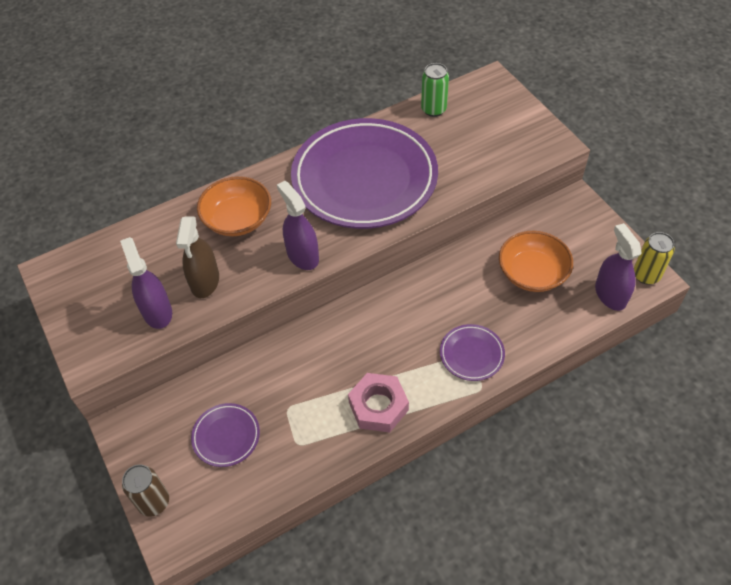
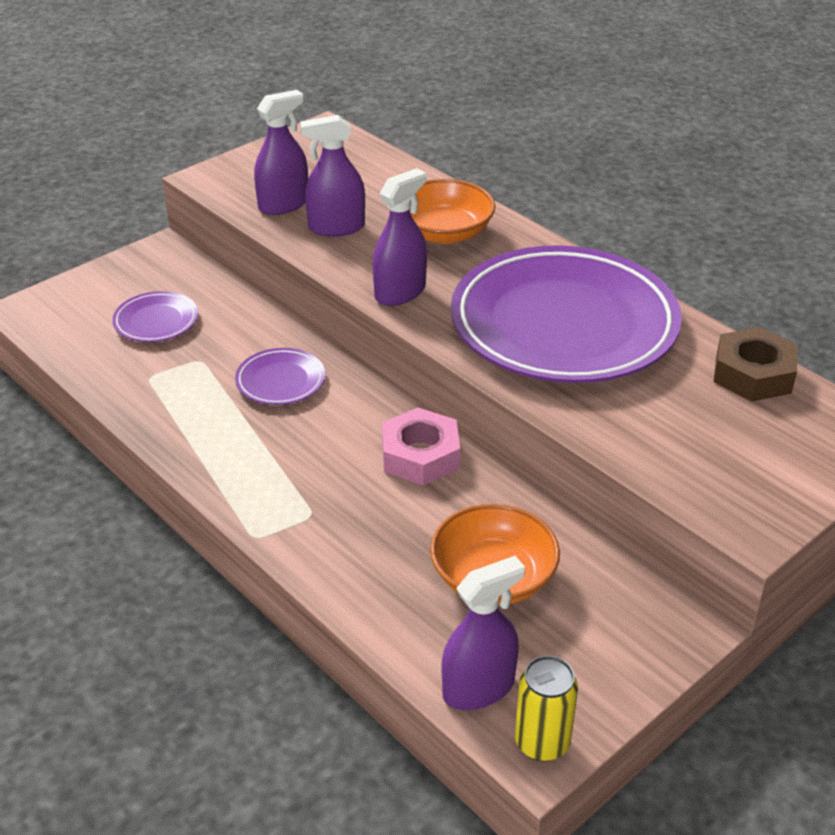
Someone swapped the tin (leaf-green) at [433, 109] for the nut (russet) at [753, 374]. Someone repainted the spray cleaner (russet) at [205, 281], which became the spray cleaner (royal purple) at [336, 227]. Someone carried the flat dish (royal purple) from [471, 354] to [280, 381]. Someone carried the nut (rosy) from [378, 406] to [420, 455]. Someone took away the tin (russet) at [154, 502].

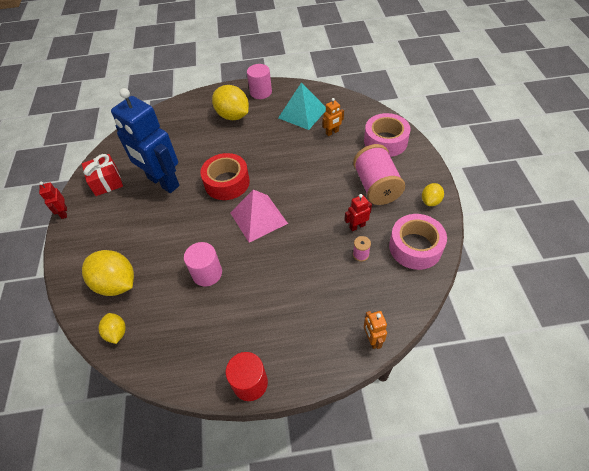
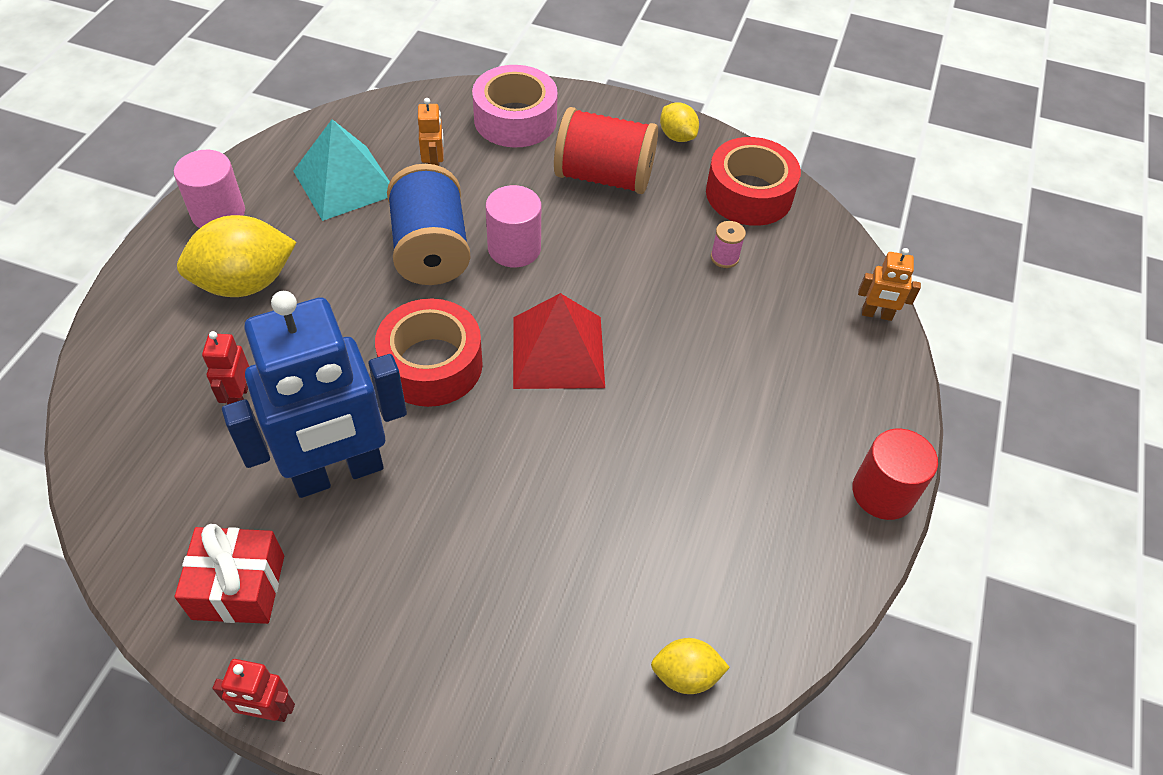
Someone repainted the reel of thread (rosy) at [376, 186], which became the reel of thread (scarlet) at [604, 176]. Someone repainted the solid pyramid (rosy) at [258, 218], which became the solid pyramid (scarlet) at [558, 351]. Someone carried the robot (scarlet) from [357, 226] to [239, 397]. Someone repainted the sticky tape (rosy) at [415, 247], which became the sticky tape (scarlet) at [749, 194]. Someone carried the cylinder shape (rosy) from [207, 273] to [514, 248]. Someone took away the lemon (golden) at [116, 283]. Someone put down the reel of thread (blue) at [431, 250].

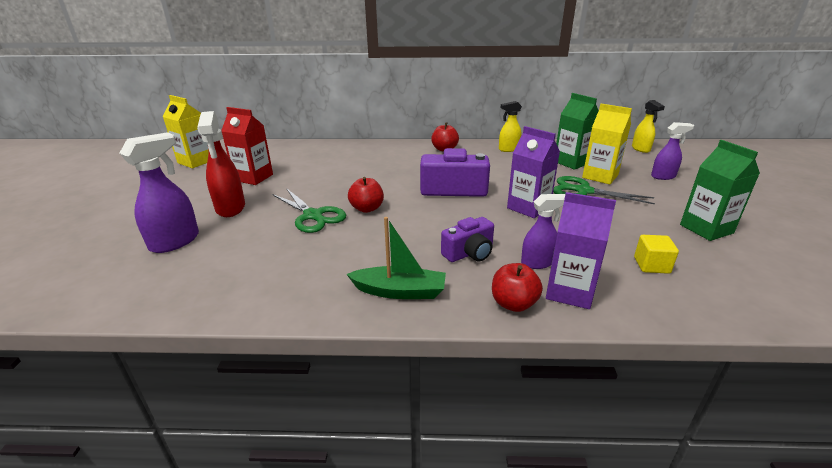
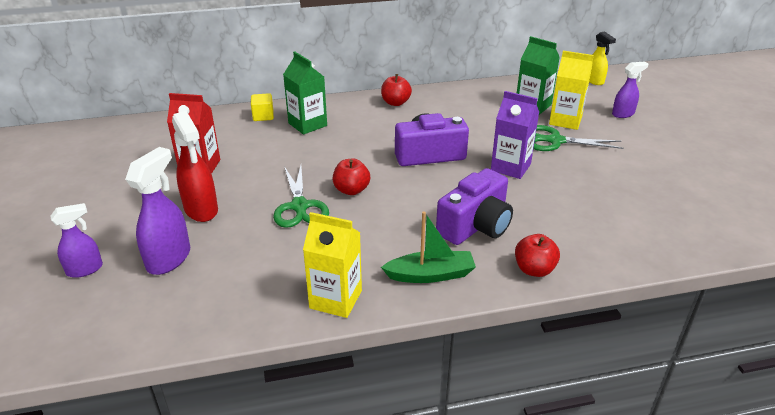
Someone carried the carton (golden) from [196, 161] to [335, 299]. Someone took away the spray cleaner (golden) at [508, 149]. Someone carried the carton (leaf-green) from [706, 229] to [307, 124]. Someone rotated the scissors (leaf-green) at [313, 216] by 45 degrees clockwise. Someone took away the carton (royal purple) at [569, 291]. Someone carried the spray cleaner (royal purple) from [538, 263] to [85, 269]. Someone scaled the photo camera (royal purple) at [469, 253] by 1.56. Someone carried the cube (golden) from [651, 265] to [263, 116].

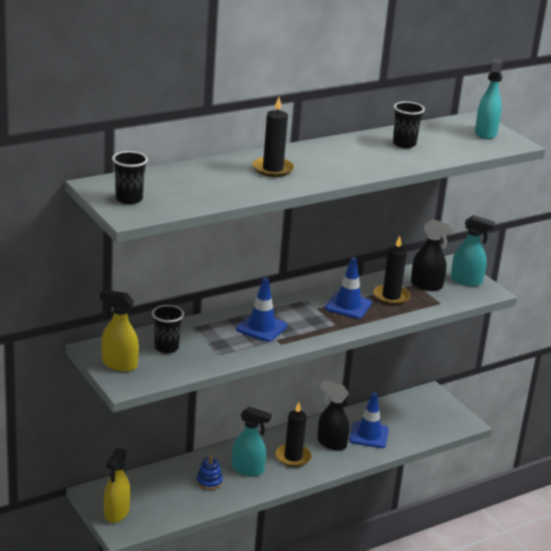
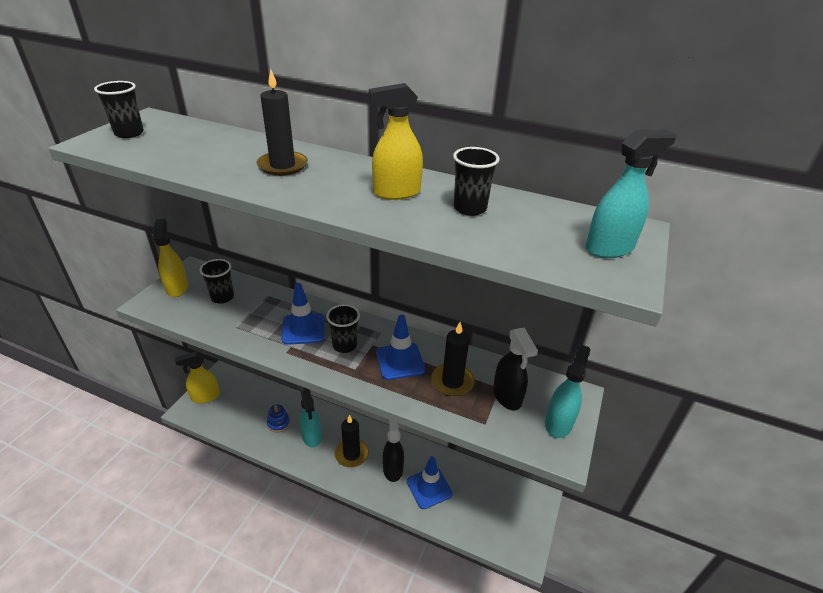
Someone rotated the spray cleaner (turquoise) at [466, 281] by 135 degrees counterclockwise. Someone put down the spray cleaner (golden) at [396, 193]. Someone put down the cup (ebony) at [344, 345].

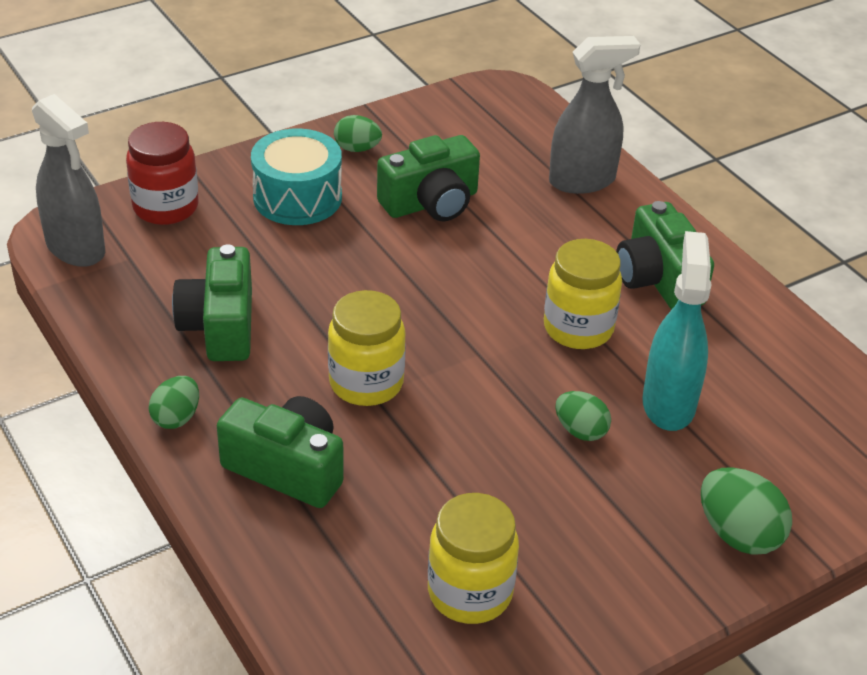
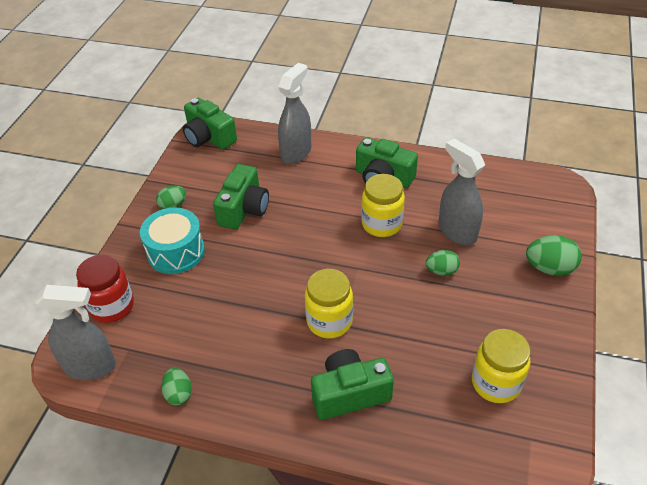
Someone repainted the spray cleaner (turquoise) at [668, 404], which became the spray cleaner (ash-grey) at [457, 231]. Someone carried the photo camera (leaf-green) from [220, 326] to [209, 137]. Someone carried the toy egg (leaf-green) from [176, 418] to [179, 394].

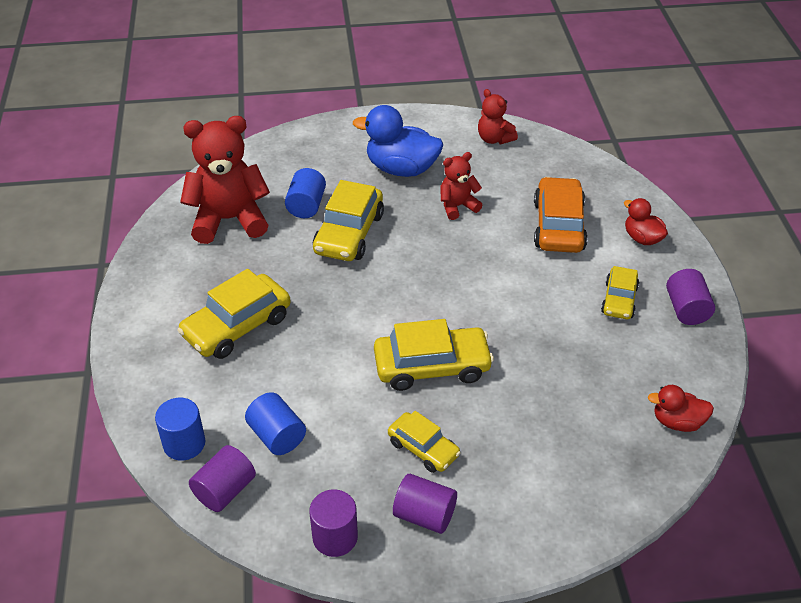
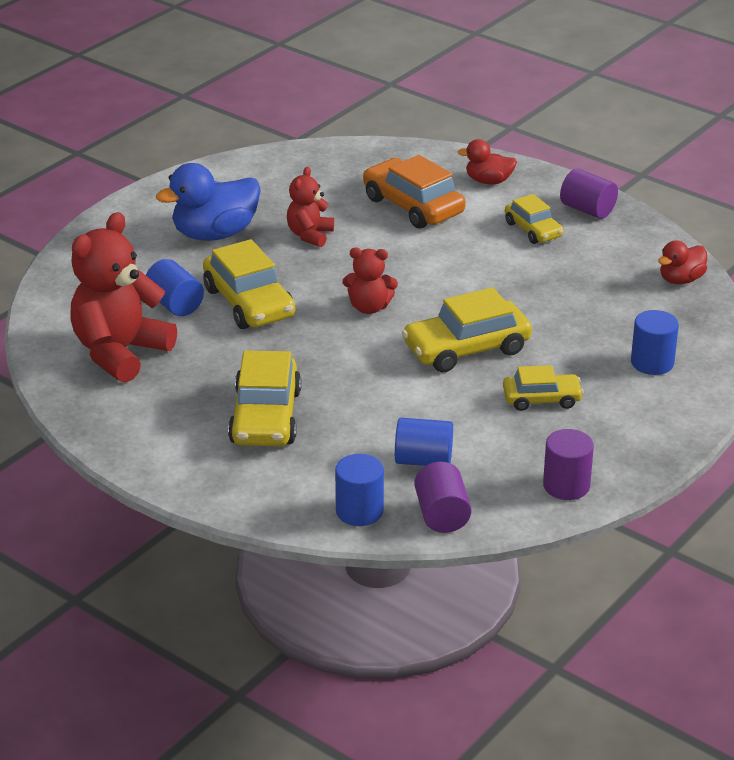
Someone carried the teddy (scarlet) from [494, 139] to [369, 307]. Someone rotated the toy car (golden) at [432, 366] by 150 degrees counterclockwise. Someone took away the cylinder shape (royal purple) at [424, 515]. Someone put down the cylinder shape (blue) at [652, 363].

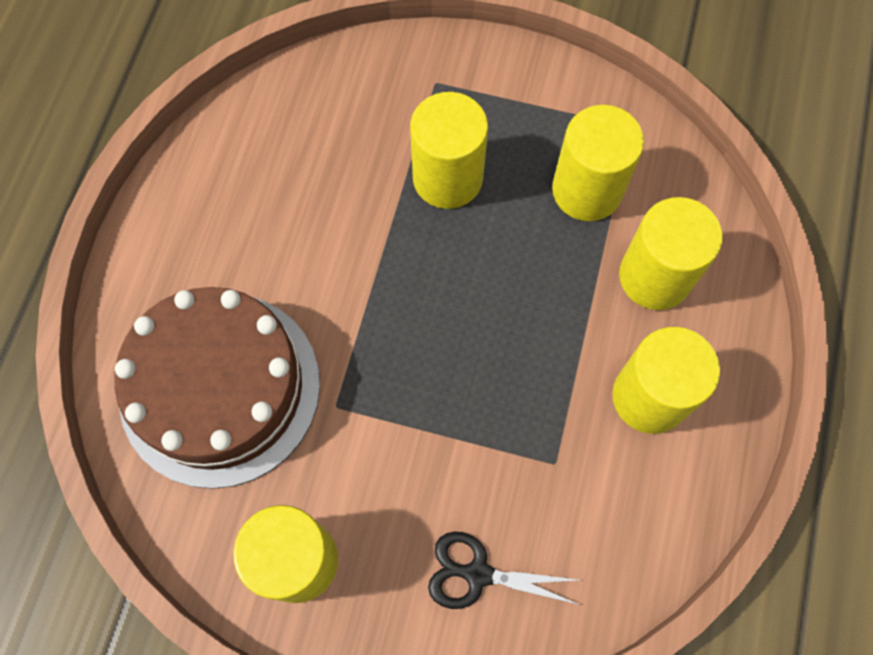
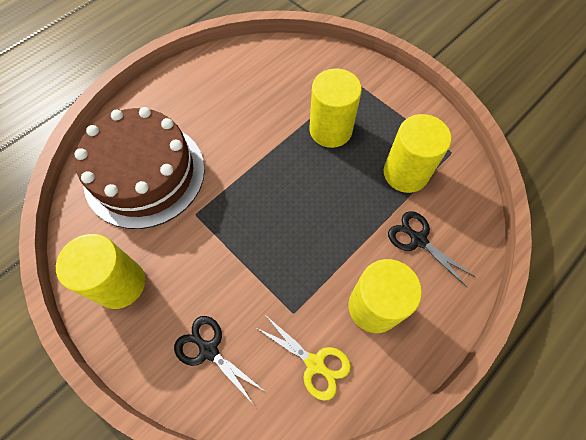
Someone swapped the cylinder shape (golden) at [655, 277] for the scissors (ebony) at [418, 240]. Someone put down the scissors (golden) at [315, 363].

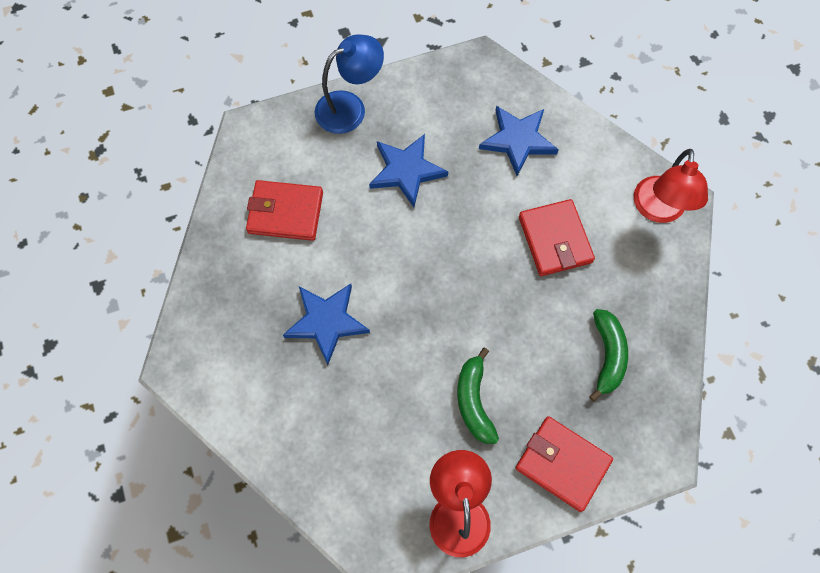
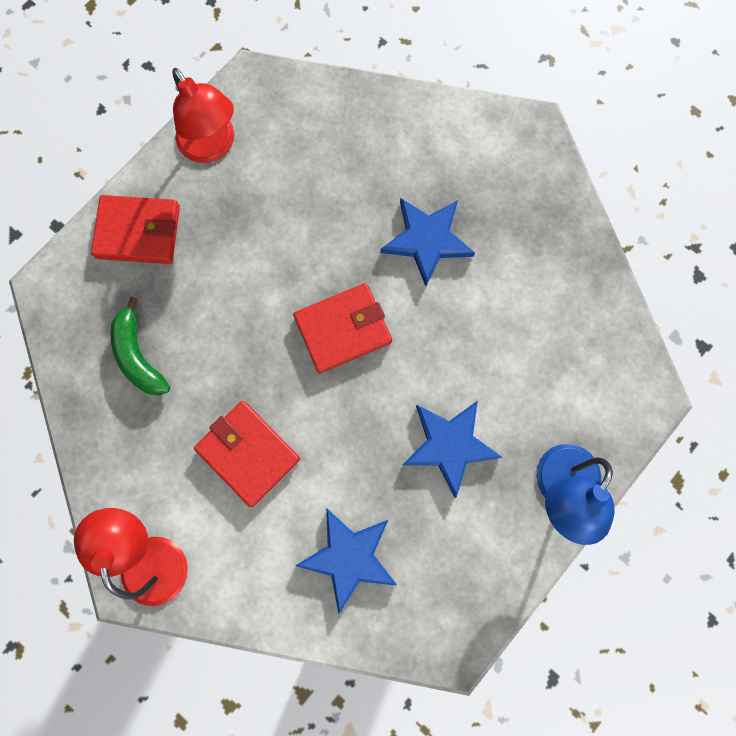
Someone carried the wallet (scarlet) from [285, 213] to [343, 329]. Someone took away the banana (leaf-green) at [474, 401].

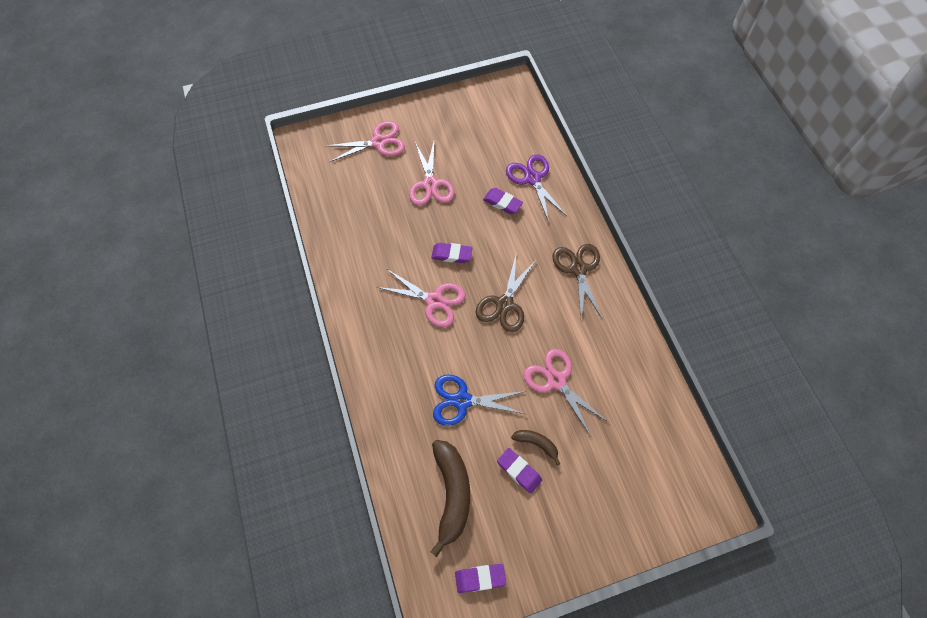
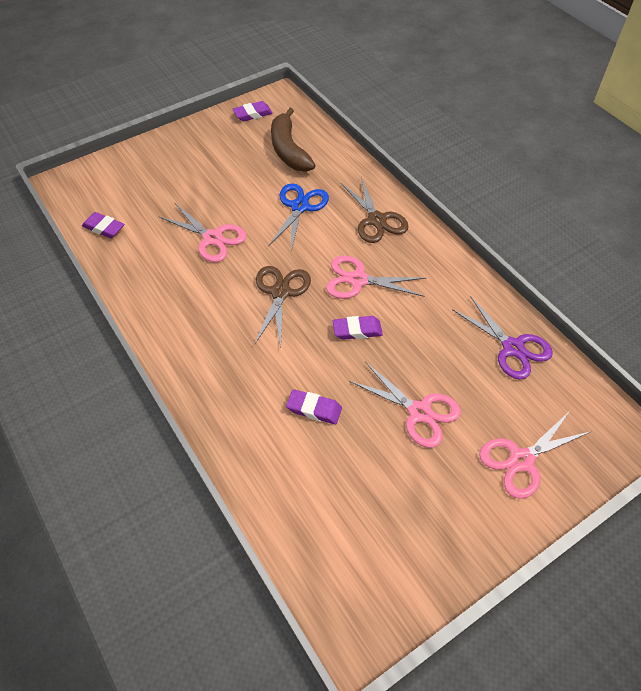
Someone rotated the scissors (rosy) at [430, 184] by 150 degrees clockwise. Someone carried the scissors (royal purple) from [532, 178] to [512, 348]. Someone carried the scissors (russet) from [578, 269] to [376, 220]. Someone rotated the scissors (blue) at [462, 400] by 60 degrees counterclockwise. Someone took away the banana (russet) at [536, 444]. Someone carried the pencil eraser (royal purple) from [519, 471] to [104, 228].

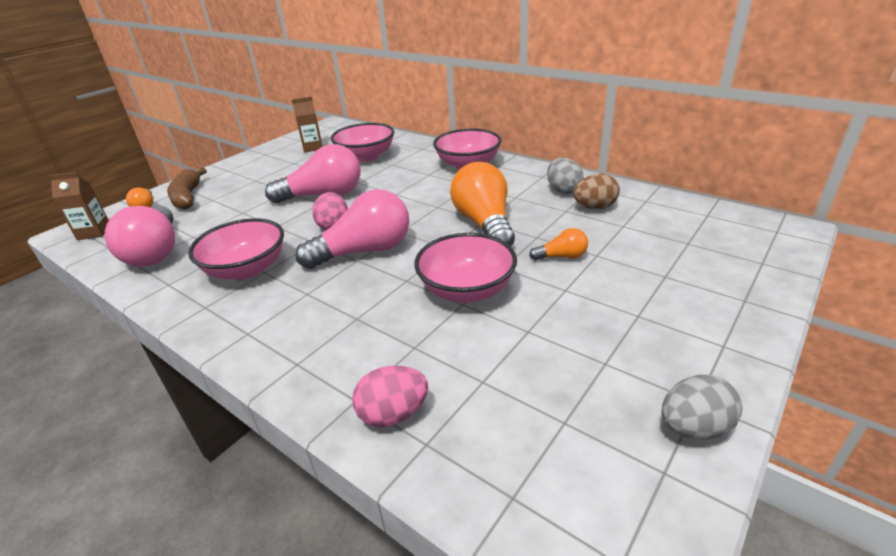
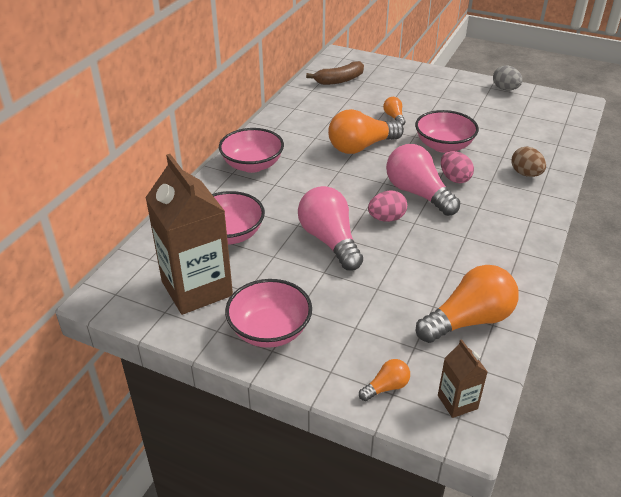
Someone scaled the carton (russet) at [312, 147] by 2.17. Someone took away the toy egg (ash-grey) at [563, 190]. Someone carried the banana (russet) from [188, 197] to [339, 80]. Someone carried the toy egg (russet) from [594, 207] to [525, 174]. Someone repainted the lightbulb (rosy) at [156, 252], which became the lightbulb (orange-coloured) at [468, 320]. Someone carried the deep dish (rosy) from [246, 269] to [270, 330]. Someone carried the toy egg (rosy) from [393, 414] to [454, 178].

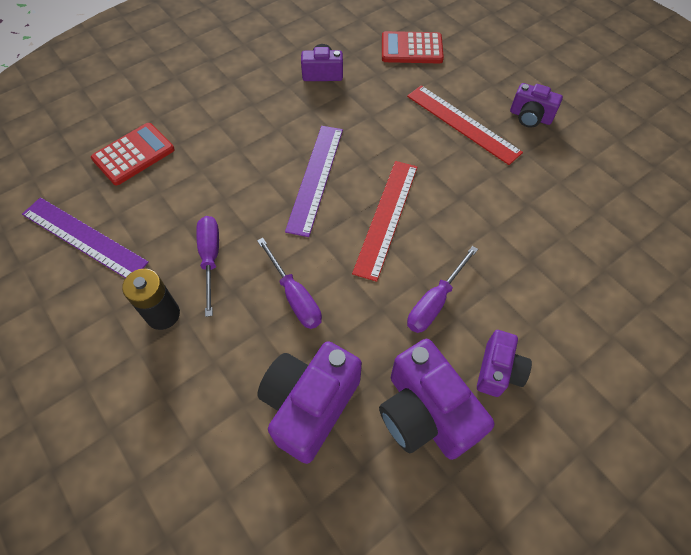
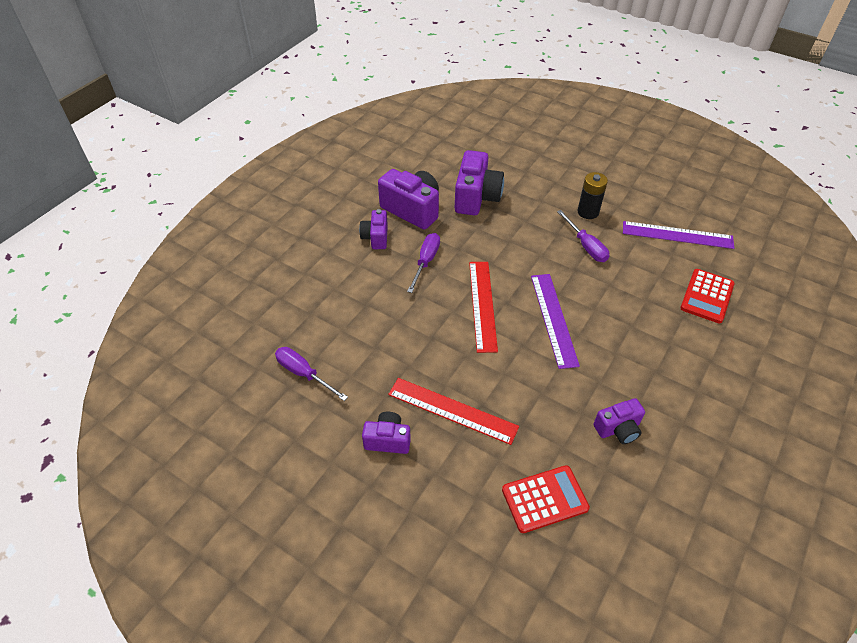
Someone carried the hand screwdriver (royal purple) from [295, 296] to [304, 374].

